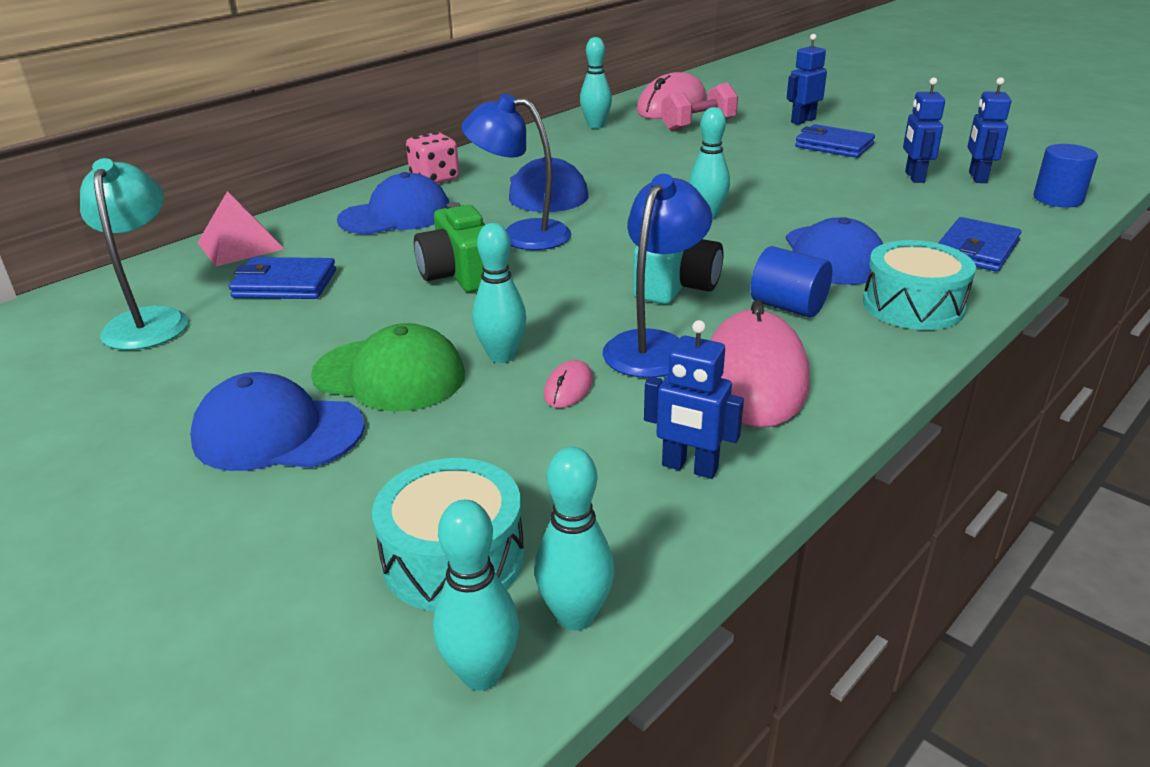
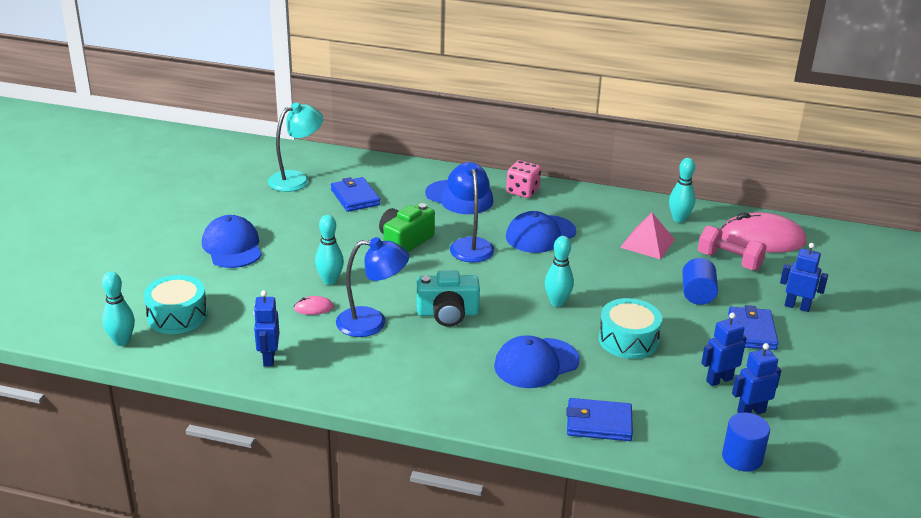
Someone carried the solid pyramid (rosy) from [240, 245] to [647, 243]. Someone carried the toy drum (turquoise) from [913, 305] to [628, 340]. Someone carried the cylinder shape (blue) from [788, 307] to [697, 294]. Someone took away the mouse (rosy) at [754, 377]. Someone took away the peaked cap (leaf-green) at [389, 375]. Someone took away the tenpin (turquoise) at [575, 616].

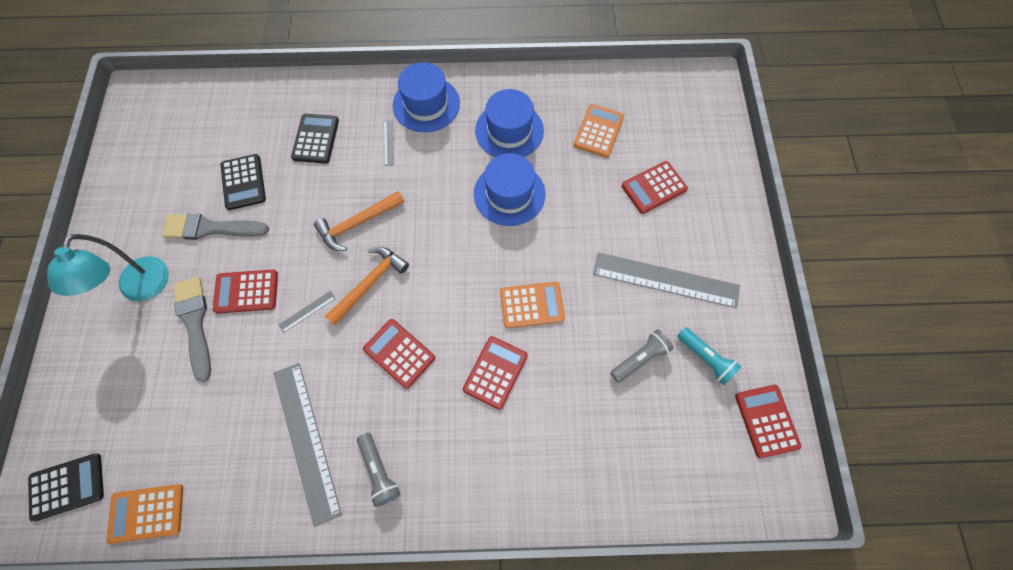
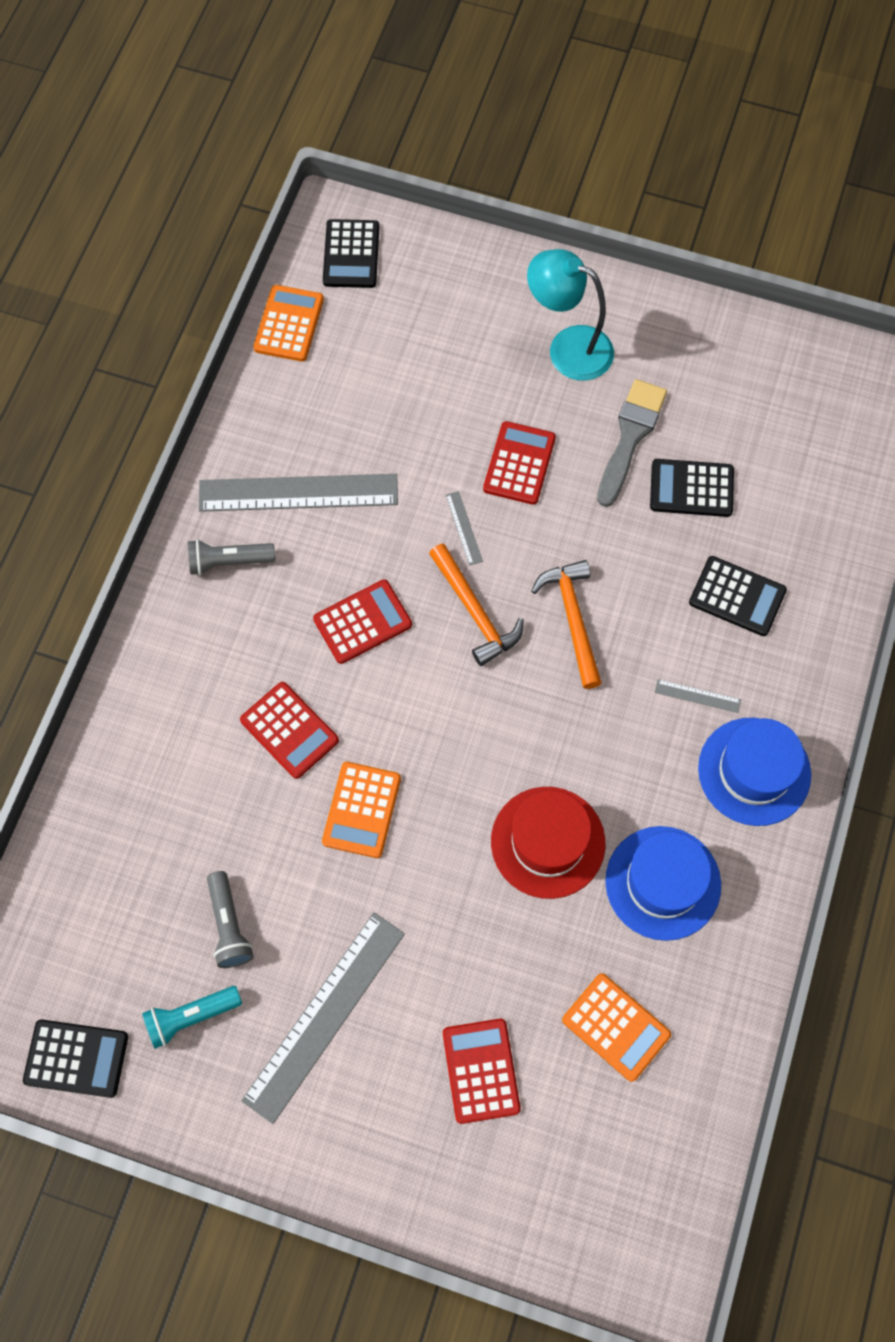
Someone repainted the hat (blue) at [509, 194], which became the hat (scarlet) at [548, 842]. Someone took away the paint brush (ash-grey) at [195, 322]. Someone repainted the pocket calculator (scarlet) at [766, 421], which became the pocket calculator (ebony) at [76, 1058].

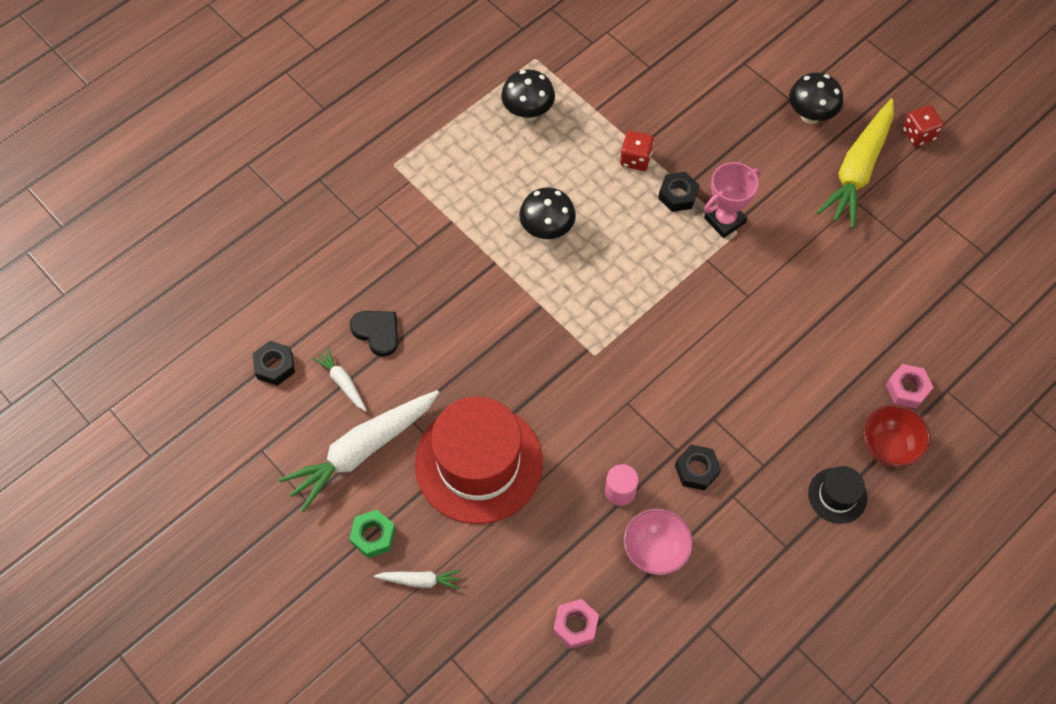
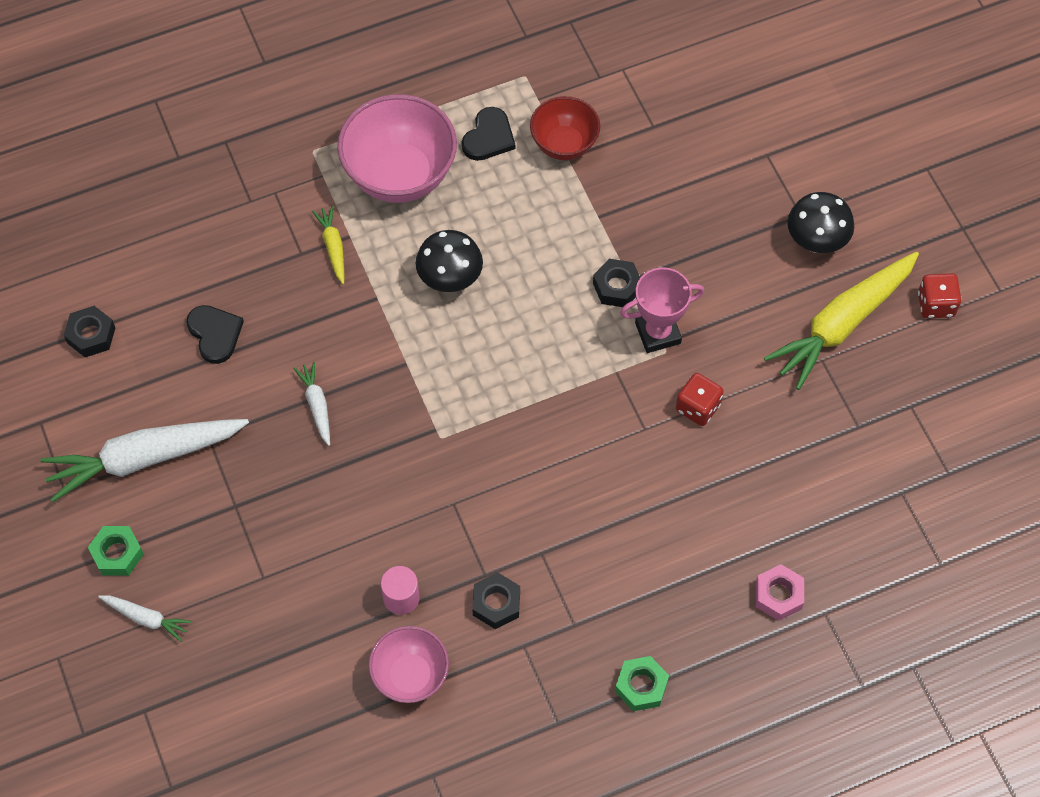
Someone swapped the mushroom (ebony) at [528, 112] for the heart shape (ebony) at [489, 137]. Someone carried the game die (scarlet) from [635, 159] to [698, 407]. Someone carried the root vegetable (snow-white) from [342, 382] to [317, 405]. Someone took away the hat (scarlet) at [478, 463]. Someone carried the deep dish (scarlet) from [888, 446] to [564, 144]. Someone swapped the hat (ebony) at [837, 495] for the nut (leaf-green) at [641, 686]. Someone took away the nut (rosy) at [575, 625]. Someone put down the deep dish (rosy) at [400, 175]. Someone put down the root vegetable (golden) at [333, 247].

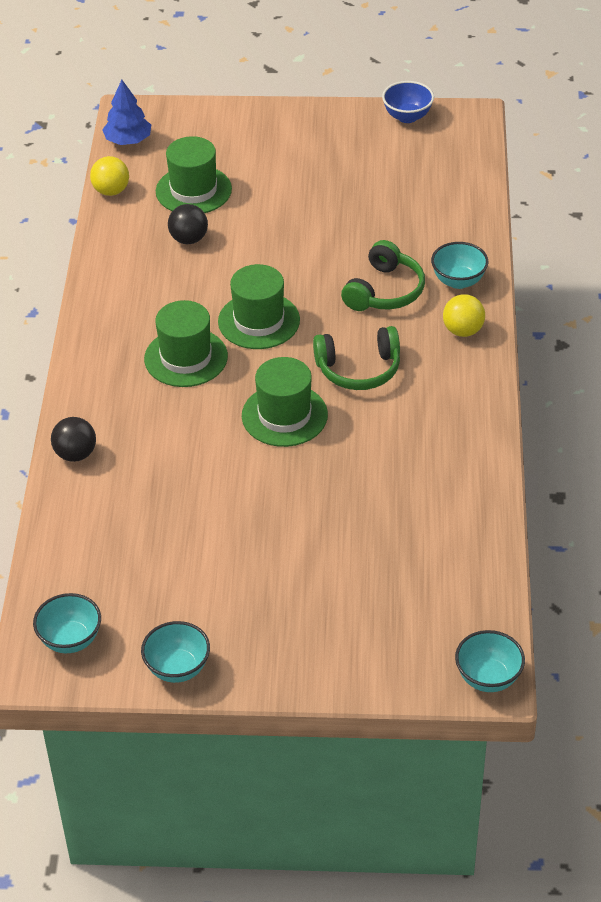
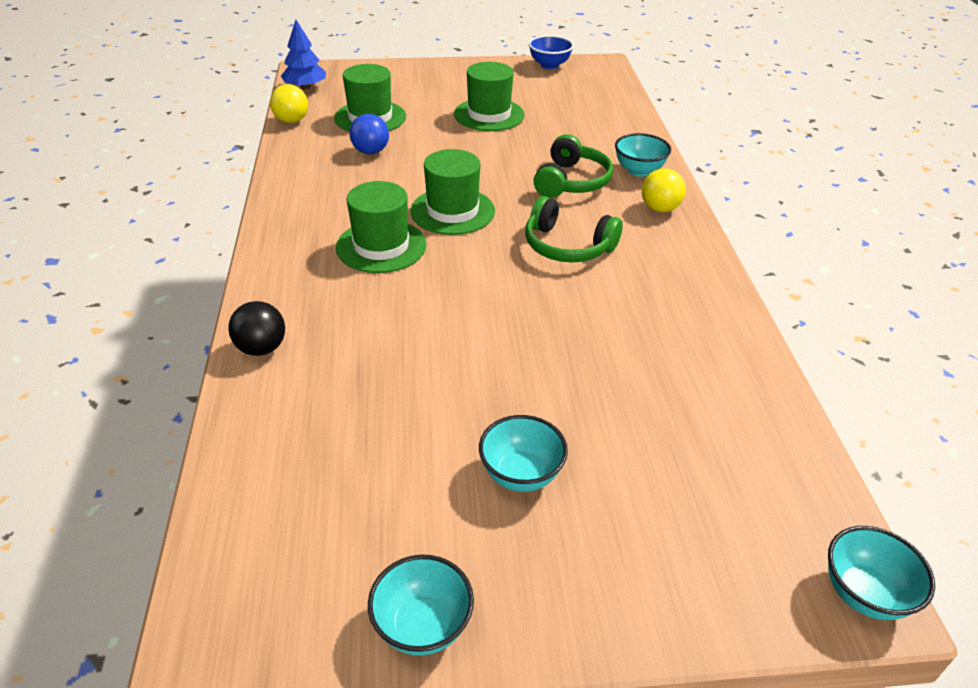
Someone repainted the sphere (ebony) at [189, 239], which became the sphere (blue) at [370, 151]. Someone rotated the over-ear headphones (leaf-green) at [359, 369] by 45 degrees clockwise. Someone carried the hat (leaf-green) from [284, 415] to [489, 115]. Someone carried the deep dish (turquoise) from [70, 640] to [521, 475].

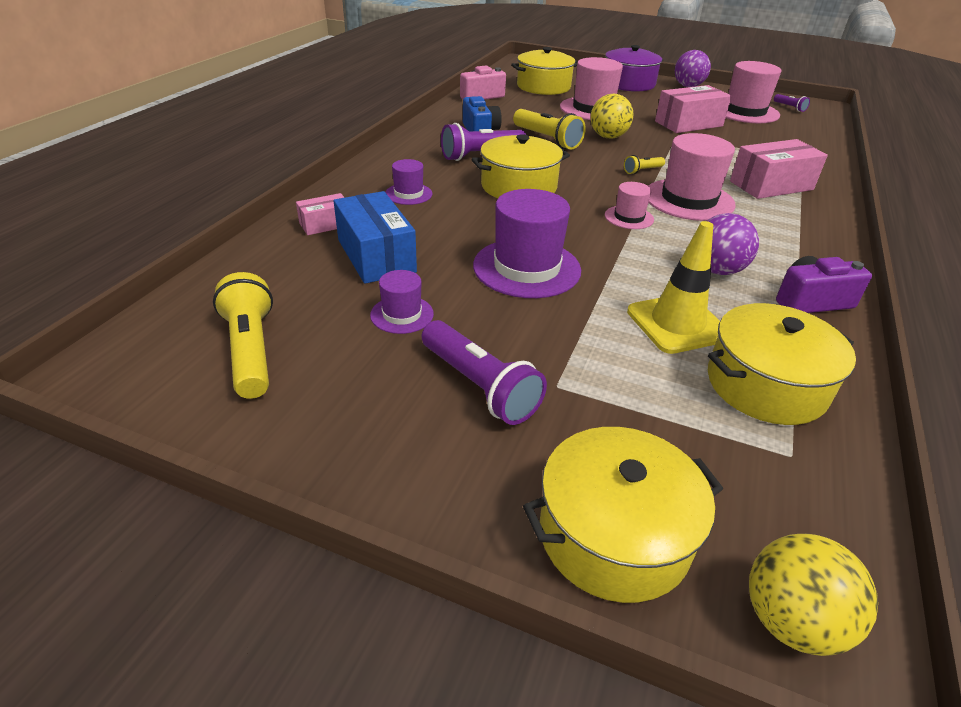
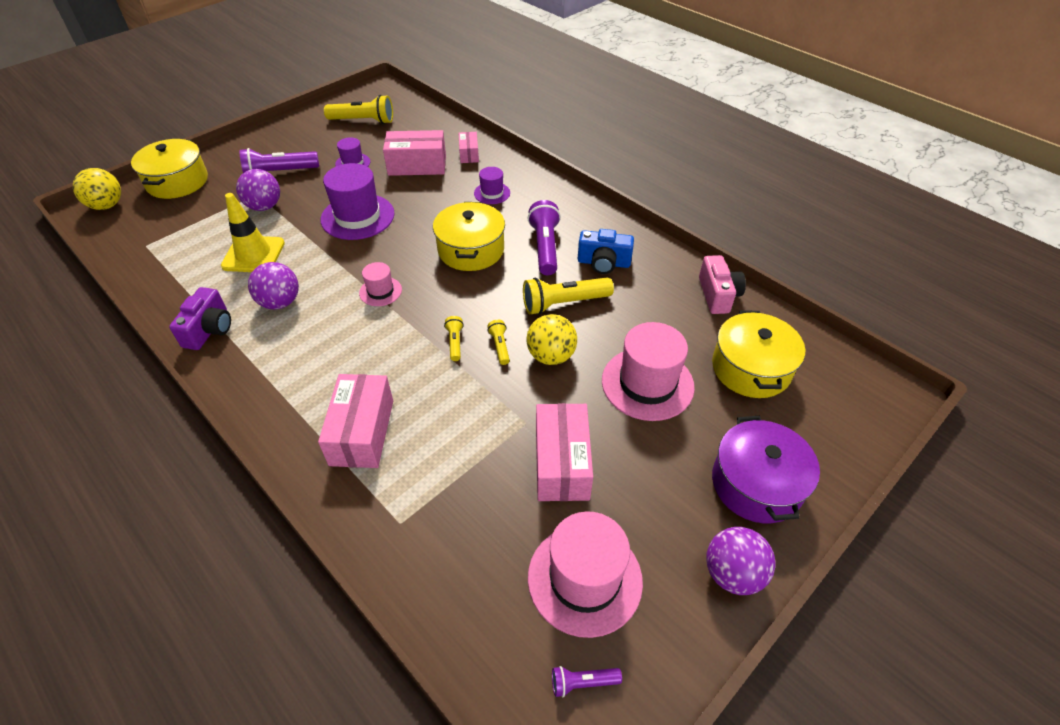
Someone took away the hat (rosy) at [688, 200]. Someone repainted the parcel (blue) at [376, 256], which became the parcel (rosy) at [417, 165]. Someone took away the cooking pot (golden) at [766, 385]. Someone put down the sphere (royal purple) at [264, 206]. Someone put down the torch (golden) at [500, 346].

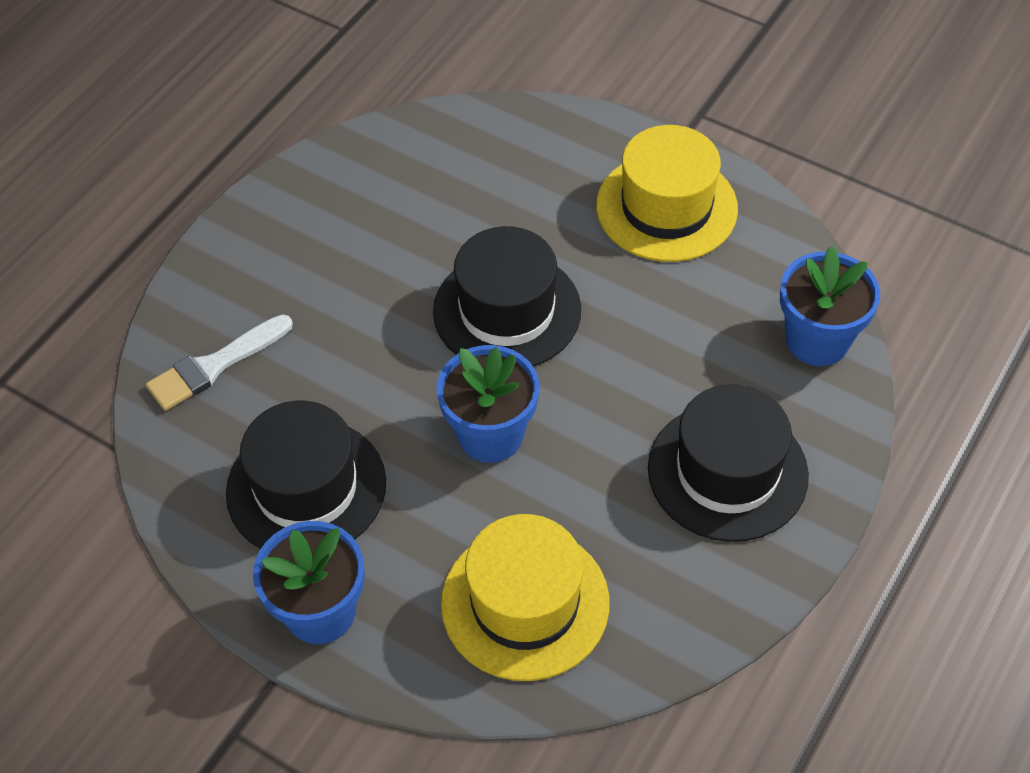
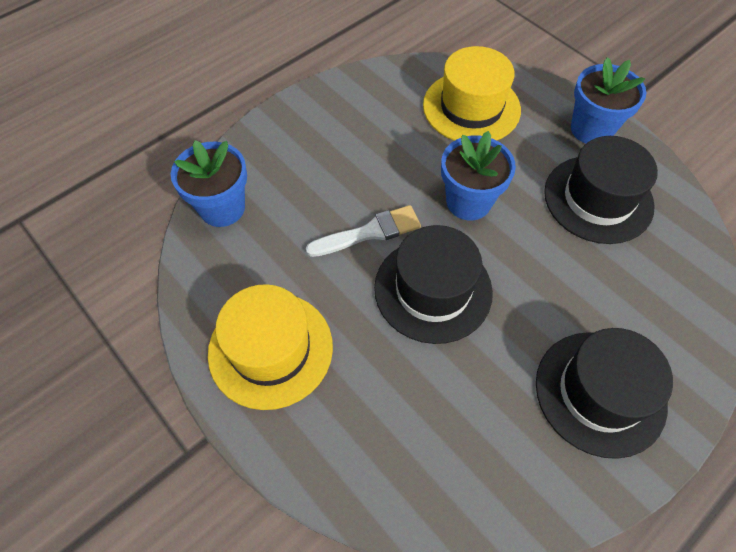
Someone carried the paint brush (snow-white) from [214, 365] to [369, 232]. Someone carried the hat (ebony) from [727, 471] to [600, 392].

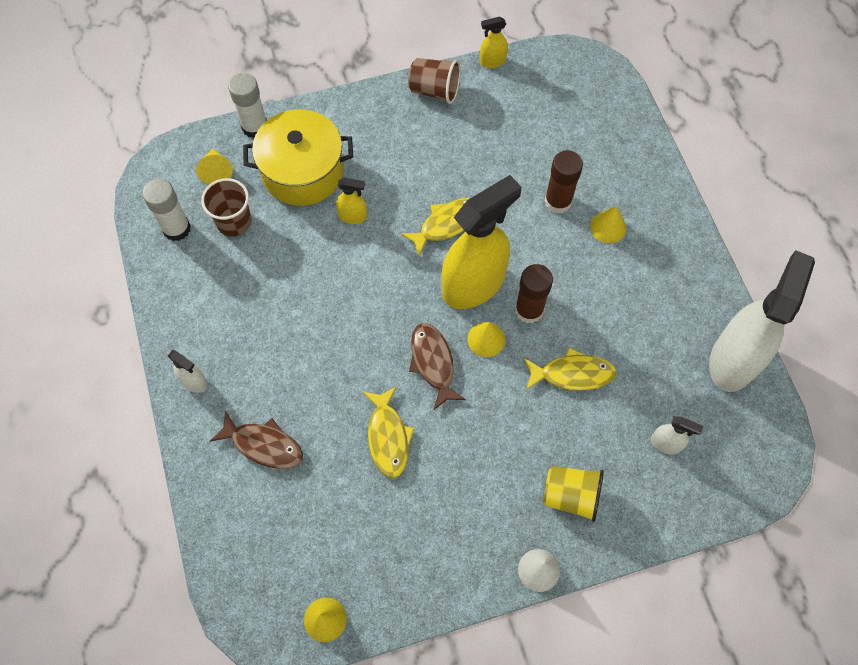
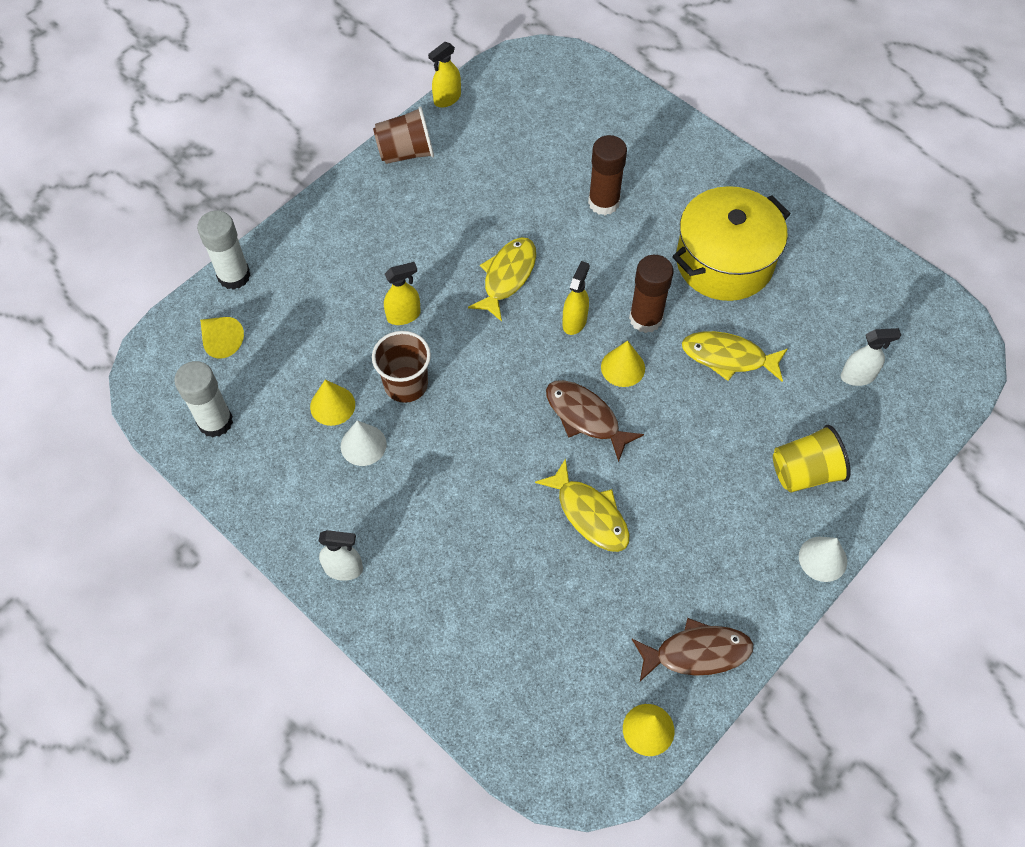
Someone carried the cooking pot (golden) from [303, 172] to [724, 262]. Someone scaled the spray cleaner (golden) at [473, 284] by 0.42. Someone carried the cup (russet) from [234, 222] to [406, 384]. Someone carried the cone shape (golden) from [608, 227] to [332, 405]. Someone took away the spray cleaner (snow-white) at [733, 360]. Someone rotated the toy fish (golden) at [572, 374] by 135 degrees counterclockwise. Someone carried the toy fish (russet) from [263, 445] to [697, 653]. Someone put down the cone shape (snow-white) at [363, 445].

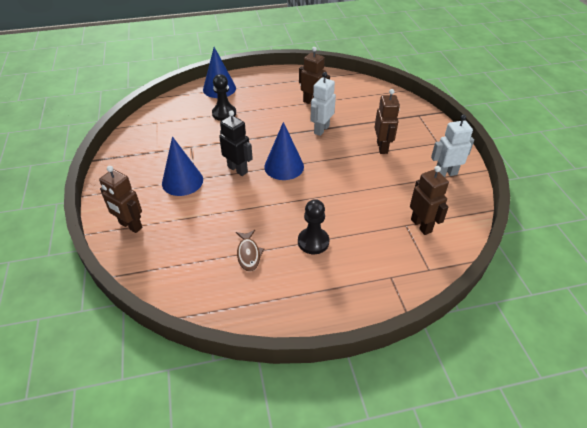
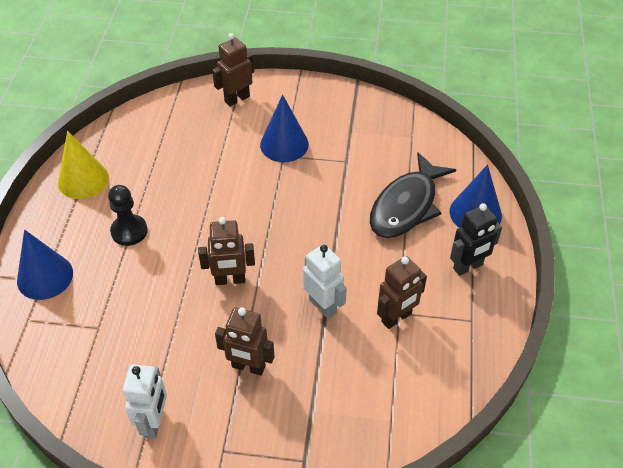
Someone swapped the pawn (ebony) at [224, 113] for the toy fish (ebony) at [406, 206]. Someone carried the robot (ebony) from [237, 169] to [468, 267]. Someone carried the cone shape (blue) from [284, 166] to [45, 276]. Someone carried the robot (russet) from [421, 225] to [230, 280]. Someone took away the toy fish (russet) at [248, 254]. Someone put down the cone shape (golden) at [83, 180].

